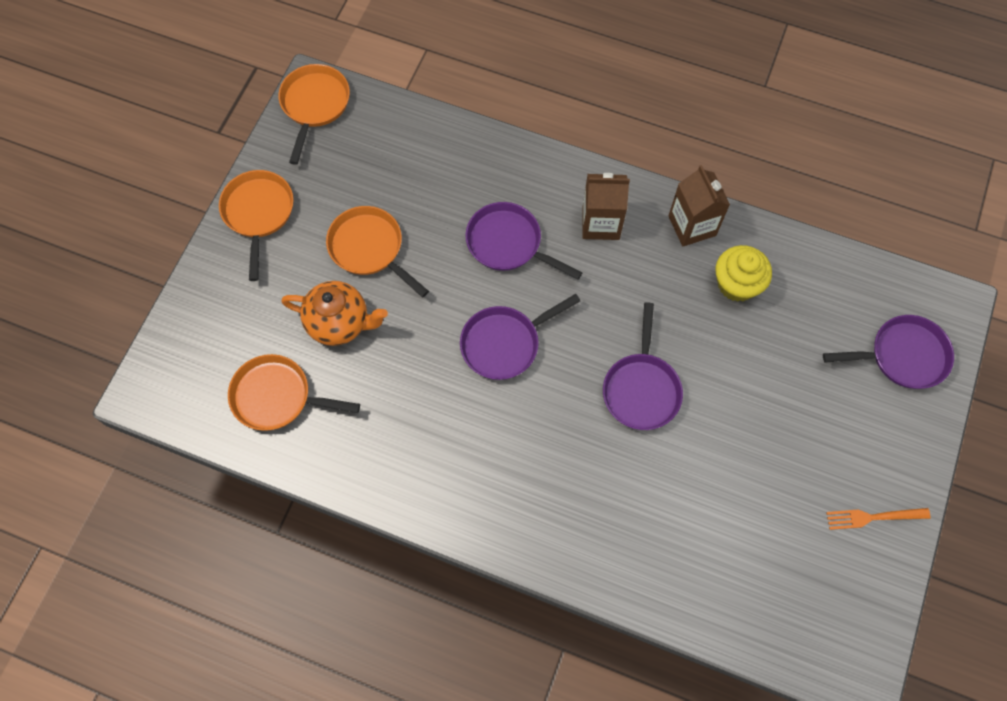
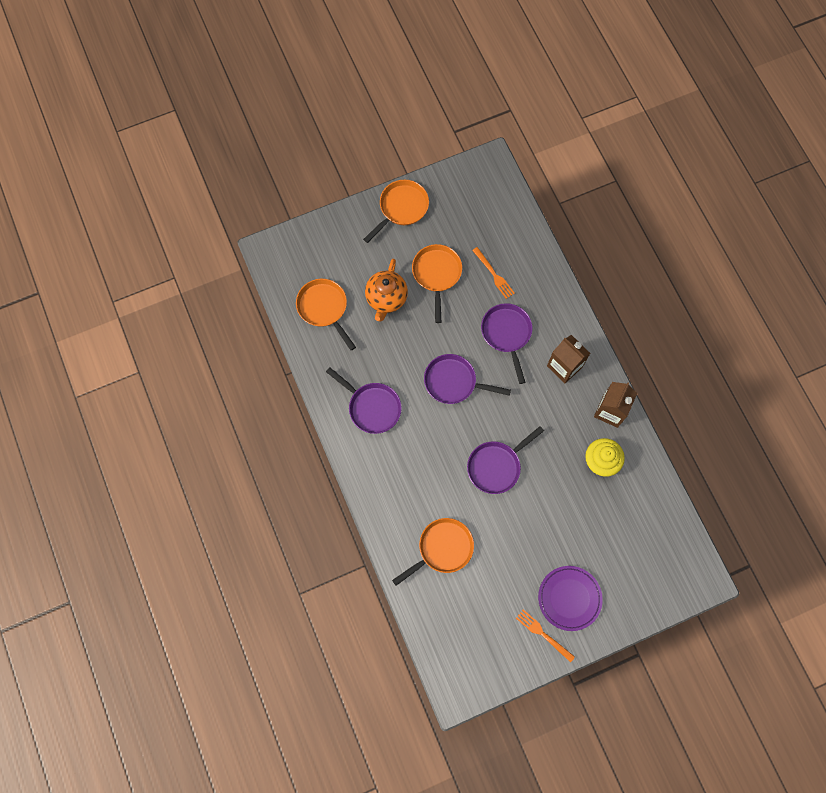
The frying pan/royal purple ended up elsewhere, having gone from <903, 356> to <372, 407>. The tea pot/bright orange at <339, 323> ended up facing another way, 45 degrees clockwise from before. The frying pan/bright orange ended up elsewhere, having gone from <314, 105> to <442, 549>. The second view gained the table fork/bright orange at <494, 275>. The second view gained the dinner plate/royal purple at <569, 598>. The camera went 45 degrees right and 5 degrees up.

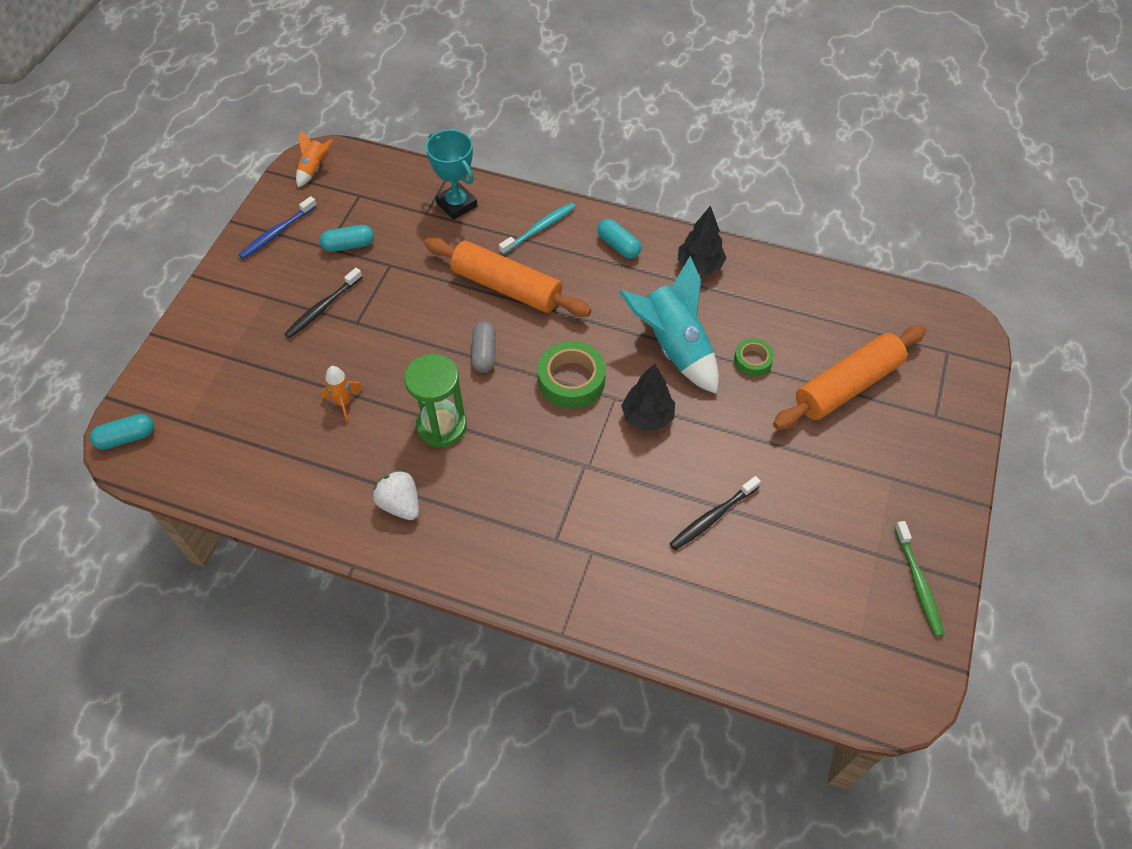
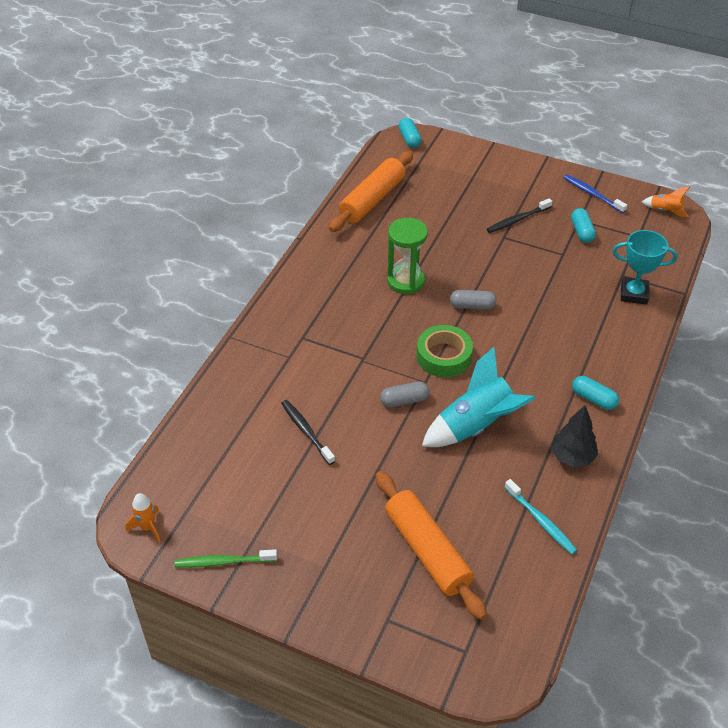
The rocket/bright orange ended up elsewhere, having gone from <344, 402> to <148, 527>. The rolling pin/bright orange ended up elsewhere, having gone from <506, 287> to <372, 200>. Where the fir tree/ebony stood at <647, 417>, the pill/grey came to stand at <404, 400>. The dental brush/ebony at <323, 308> ended up facing another way, 75 degrees counterclockwise from before. The dental brush/teal ended up elsewhere, having gone from <539, 229> to <540, 521>. The pill/teal at <618, 246> ended up facing another way, 75 degrees clockwise from before. The trophy/teal at <457, 204> ended up facing another way, 45 degrees clockwise from before. The second view lost the strawberry/pure white at <400, 504>. The second view lost the sticky tape/emerald at <752, 360>. The camera went 95 degrees right and 10 degrees down.

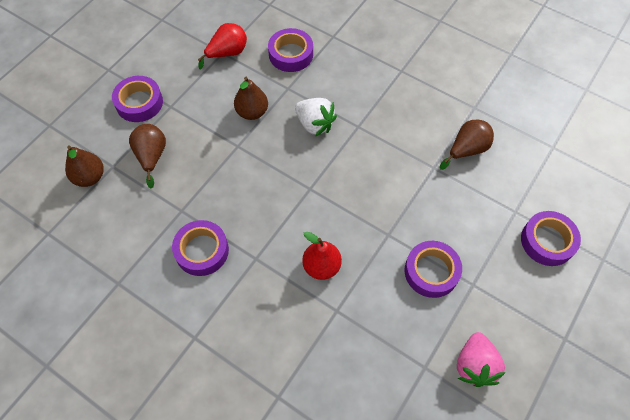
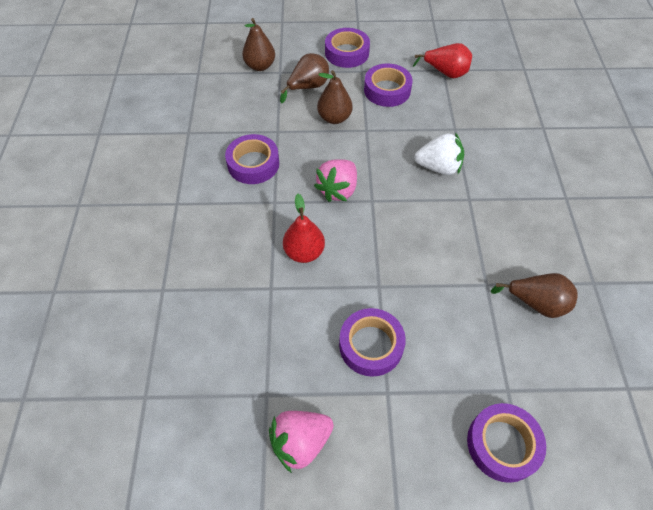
The second view gained the strawberry/rose-pink at <338, 190>. The toy pear/brown ended up elsewhere, having gone from <252, 112> to <334, 118>. The sticky tape/royal purple ended up elsewhere, having gone from <291, 54> to <387, 90>. The strawberry/pure white at <314, 124> ended up facing another way, 90 degrees counterclockwise from before. The camera went 55 degrees right and 5 degrees down.

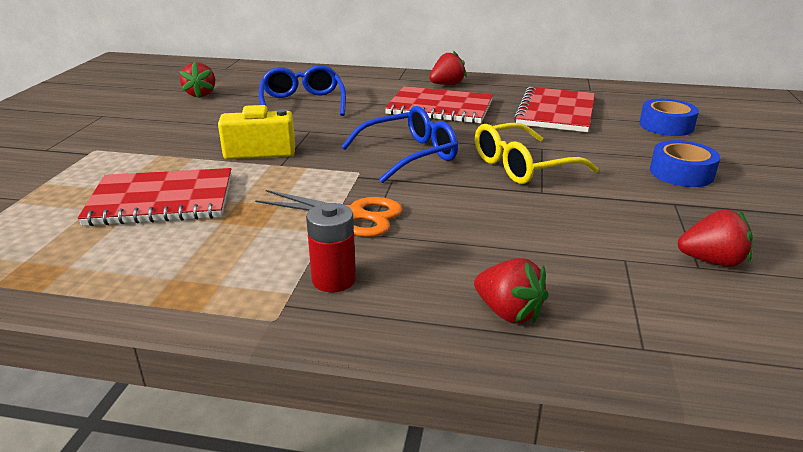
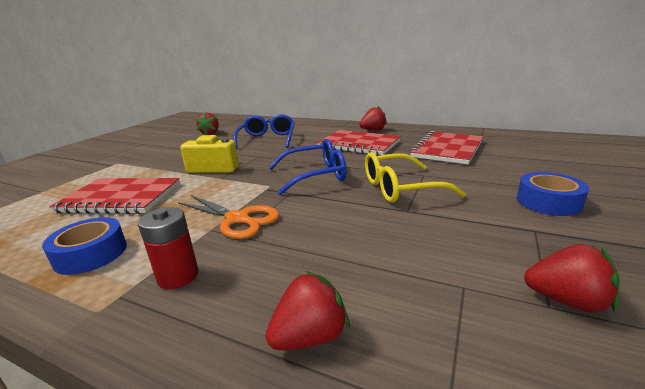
The sticky tape/cobalt ended up elsewhere, having gone from <666, 126> to <91, 254>. The strawberry/red at <508, 312> ended up facing another way, 90 degrees counterclockwise from before. The camera went 15 degrees right and 5 degrees down.

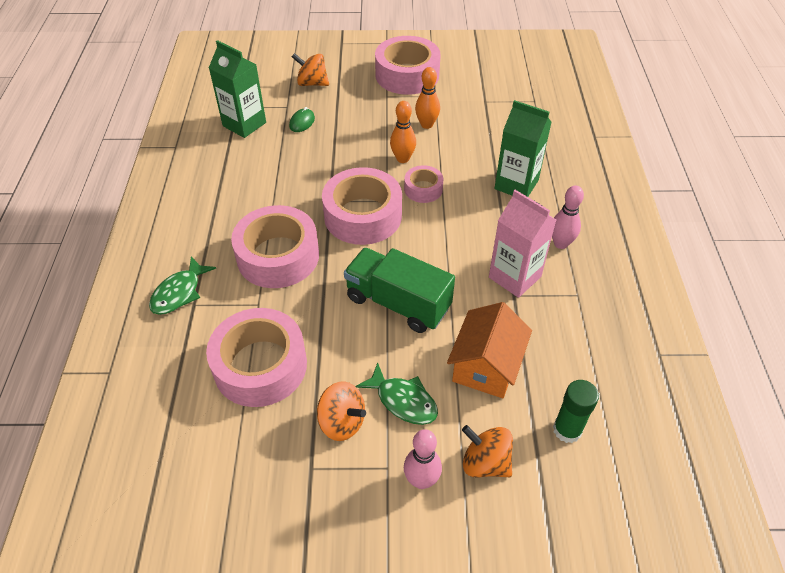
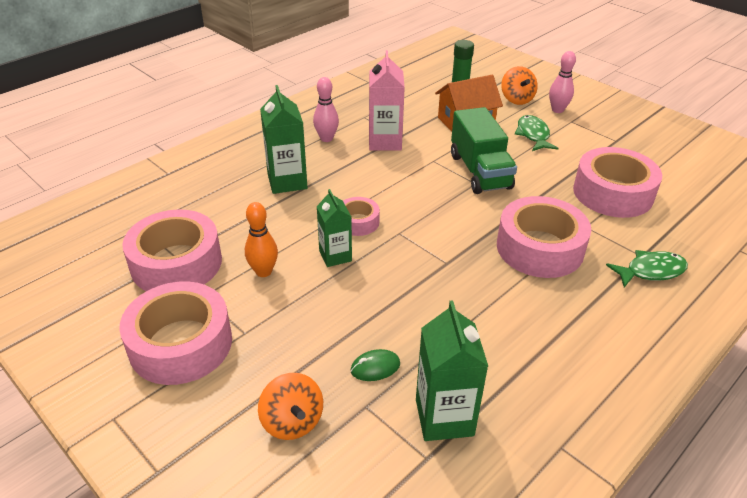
The sticky tape/rose-pink ended up elsewhere, having gone from <363, 216> to <176, 263>. Where the skittle/bright orange stood at <402, 159>, the carton/emerald came to stand at <335, 256>. The second view lost the toy top/bright orange at <342, 422>. The camera went 135 degrees left and 10 degrees down.

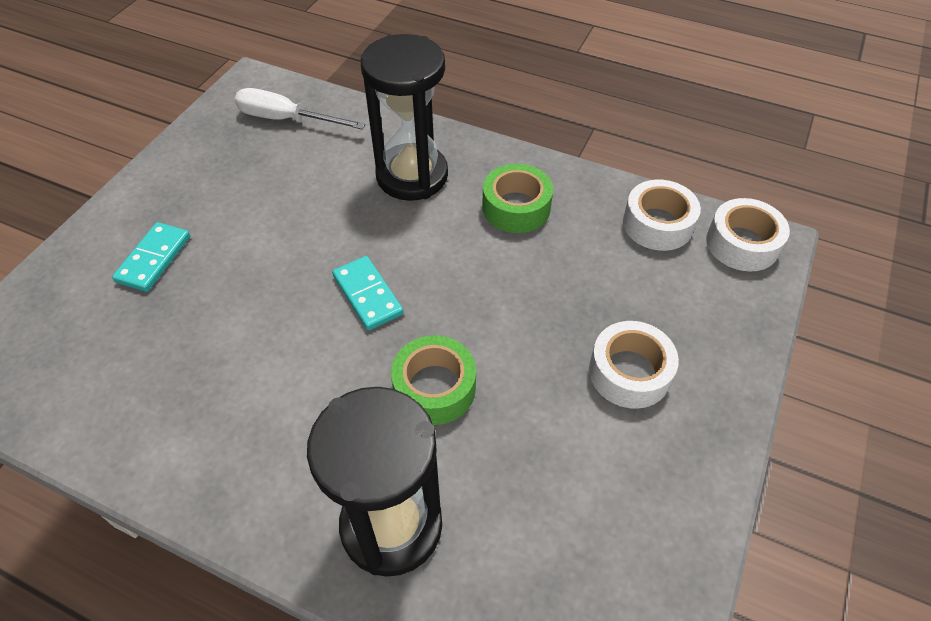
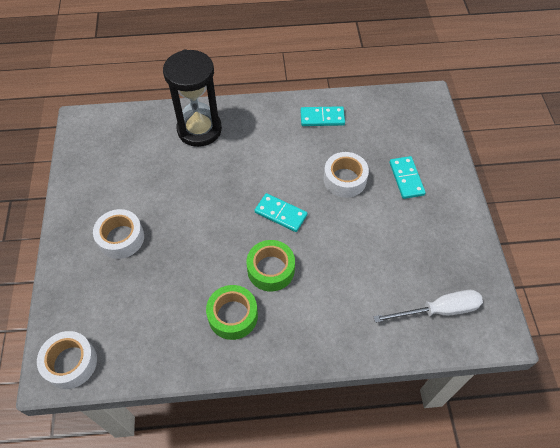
The sticky tape/emerald ended up elsewhere, having gone from <434, 388> to <271, 269>. The second view gained the domino tile/teal at <322, 118>. The sticky tape/pure white ended up elsewhere, having gone from <657, 224> to <345, 179>. The second view lost the sandglass/ebony at <412, 176>. The camera went 150 degrees right and 5 degrees up.

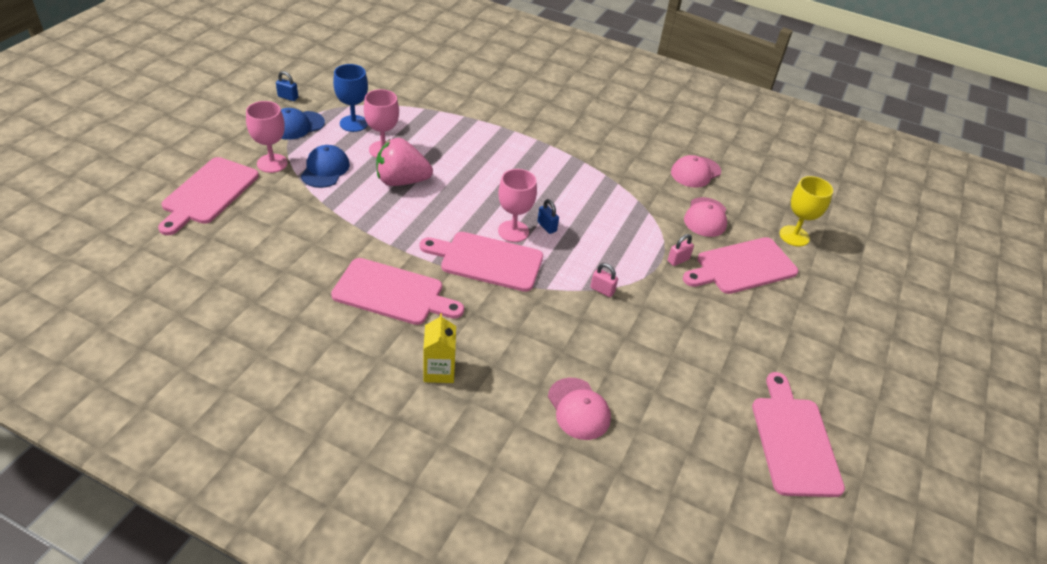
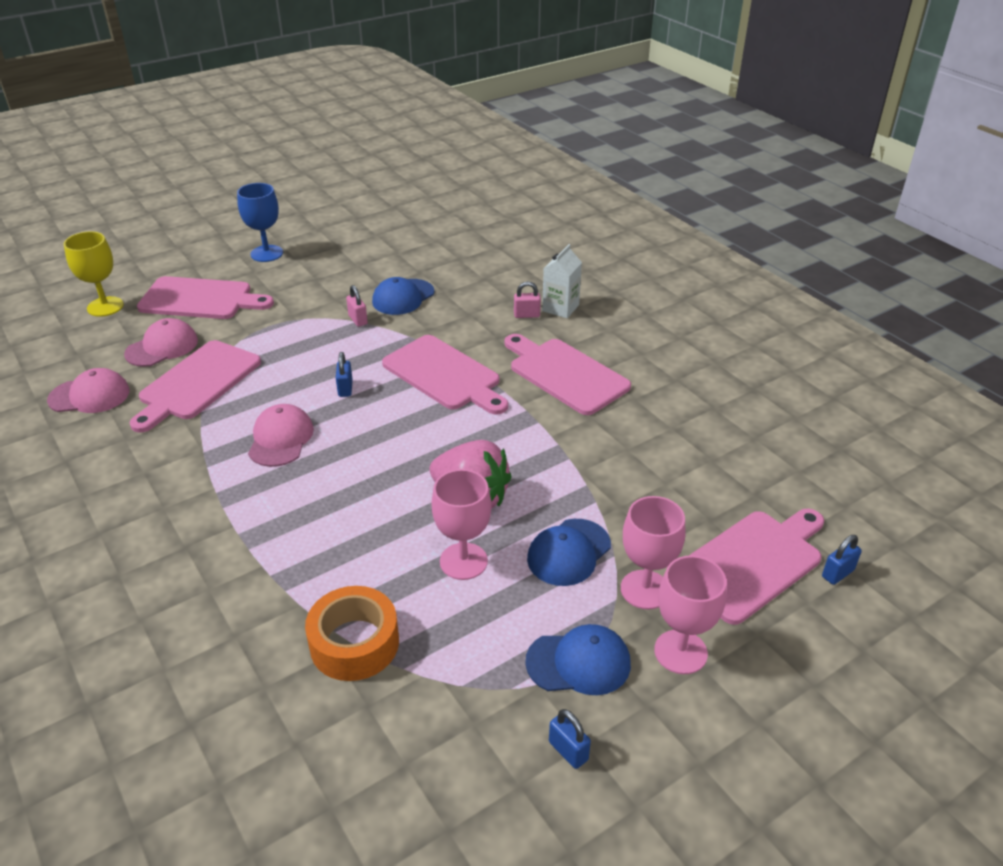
The cutting board/rose-pink ended up elsewhere, having gone from <794, 441> to <197, 383>. The wine glass/cobalt ended up elsewhere, having gone from <353, 123> to <266, 253>. The cap/rose-pink ended up elsewhere, having gone from <578, 409> to <281, 439>. The second view gained the sticky tape/bright orange at <354, 643>. The second view gained the cap/cobalt at <403, 297>. The small lock/rose-pink ended up elsewhere, having gone from <678, 260> to <526, 315>. What was the carton/golden at <439, 371> turned into the carton/pure white at <560, 308>. The wine glass/rose-pink ended up elsewhere, having gone from <513, 231> to <680, 652>. The second view gained the small lock/cobalt at <837, 573>. The camera went 145 degrees left and 5 degrees down.

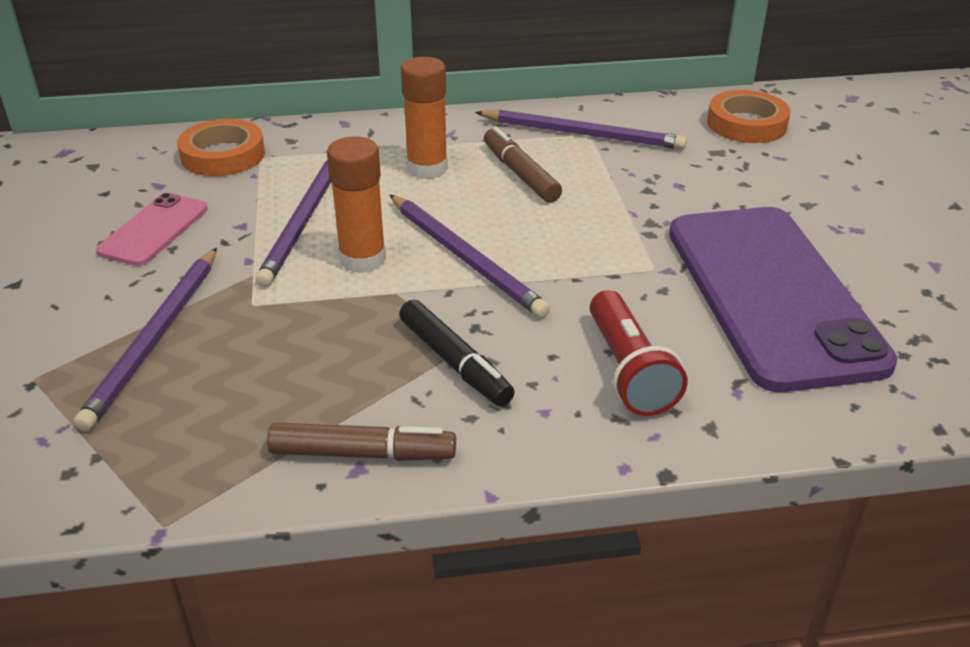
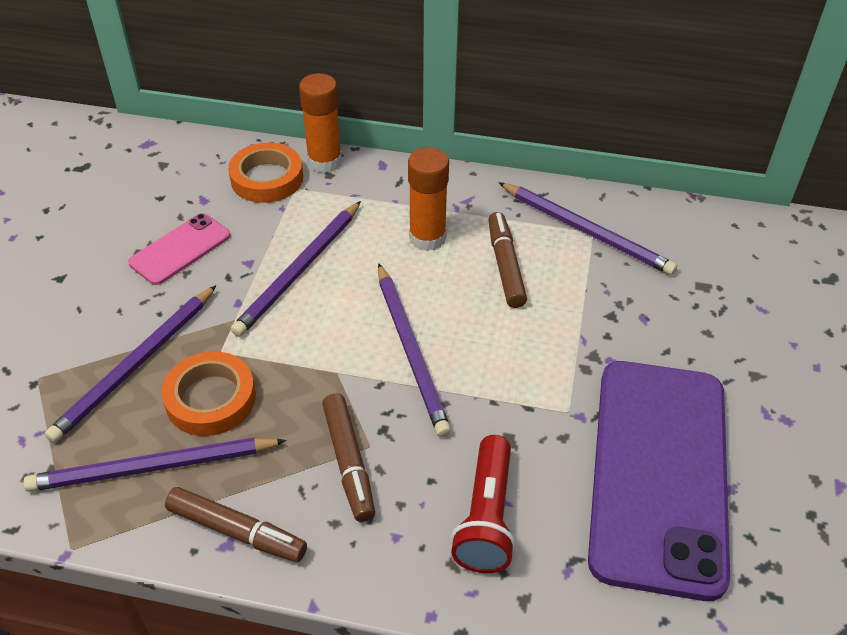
The second view gained the pencil/royal purple at <153, 467>. The sticky tape/bright orange ended up elsewhere, having gone from <746, 124> to <211, 399>. The glue/bright orange ended up elsewhere, having gone from <362, 259> to <324, 161>. What was the marker pen/ebony at <455, 362> turned into the marker pen/brown at <349, 462>. The camera went 20 degrees right and 10 degrees up.

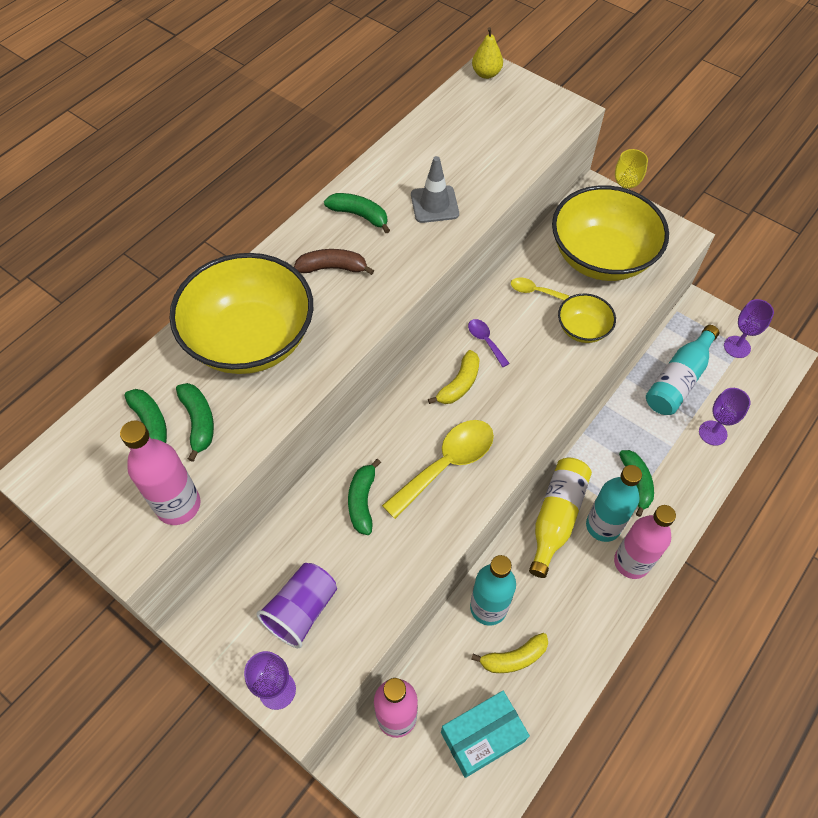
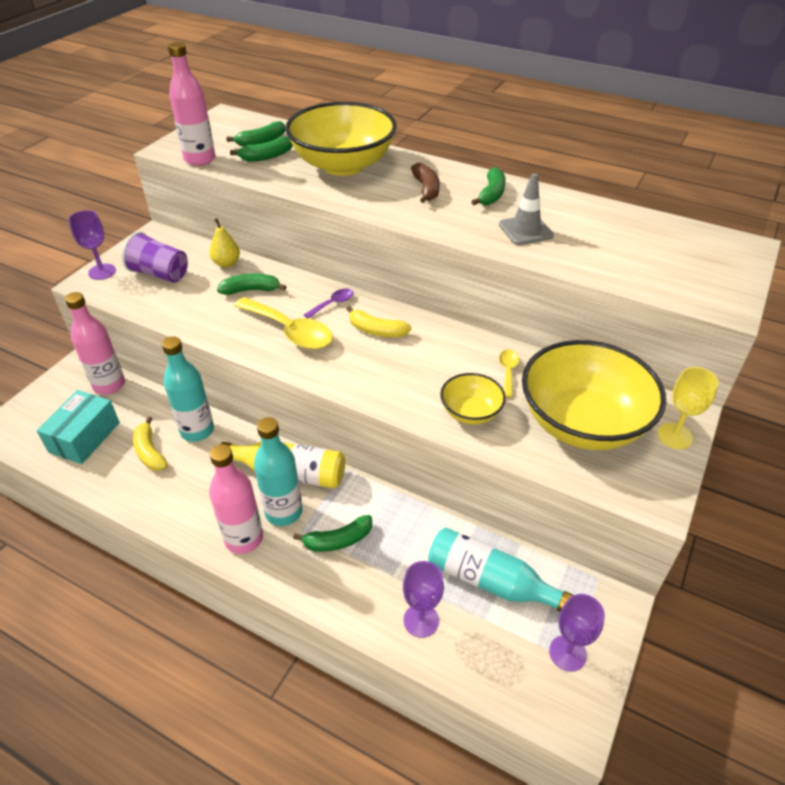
The package/teal at <482, 736> ended up facing another way, 60 degrees clockwise from before. The toy pear/golden ended up elsewhere, having gone from <486, 74> to <226, 263>. The teaspoon/royal purple ended up elsewhere, having gone from <485, 341> to <333, 304>. The camera went 80 degrees right and 15 degrees down.

